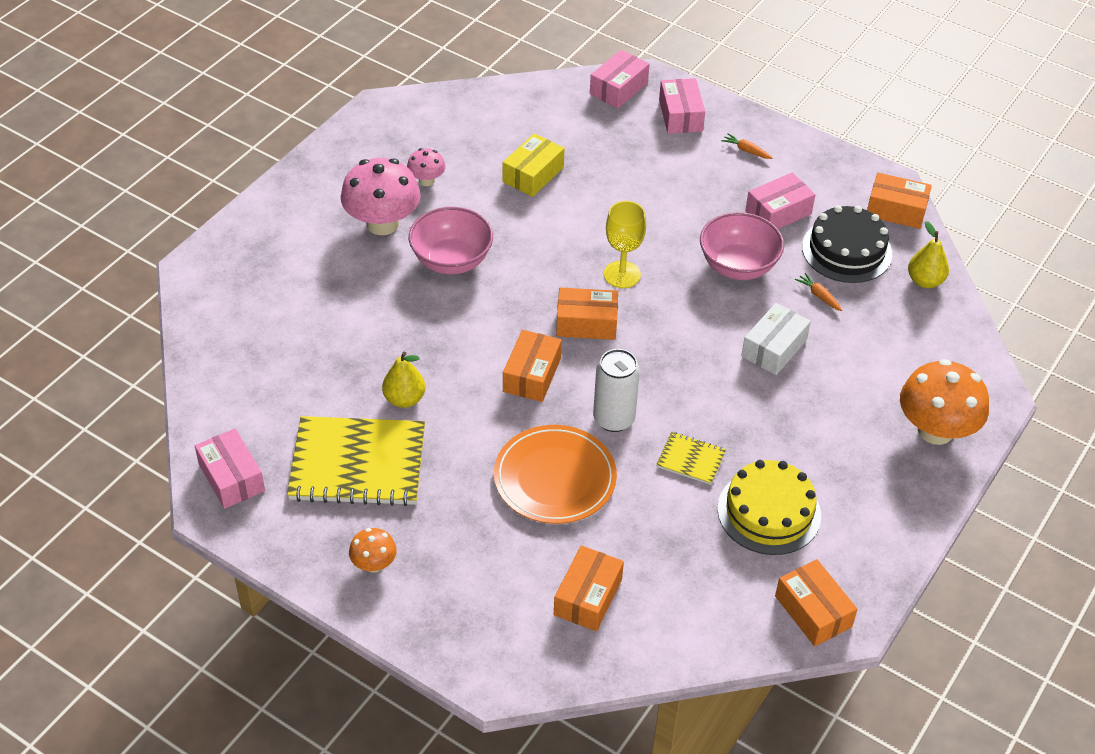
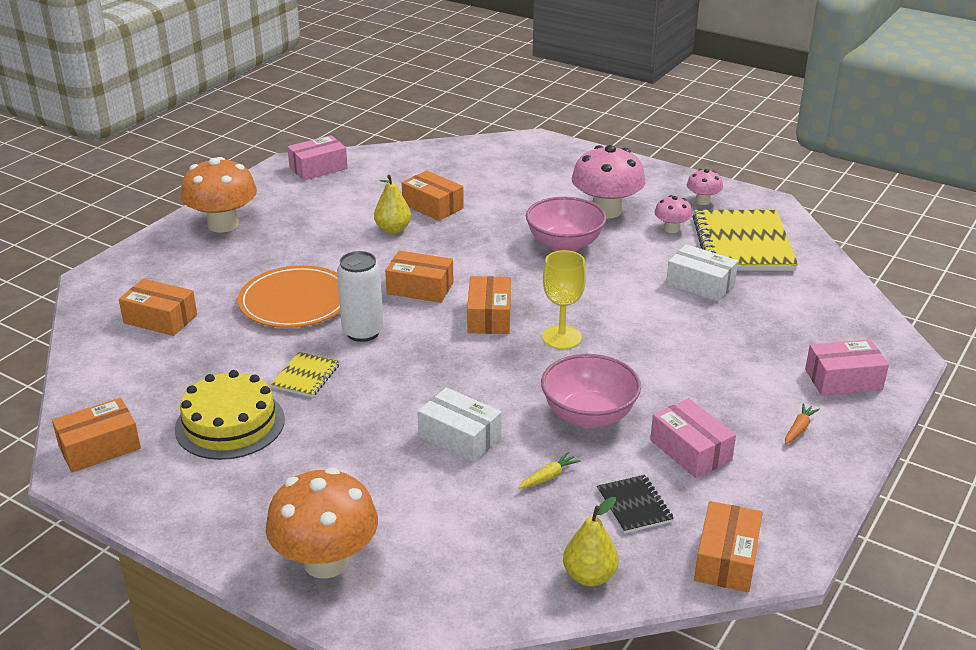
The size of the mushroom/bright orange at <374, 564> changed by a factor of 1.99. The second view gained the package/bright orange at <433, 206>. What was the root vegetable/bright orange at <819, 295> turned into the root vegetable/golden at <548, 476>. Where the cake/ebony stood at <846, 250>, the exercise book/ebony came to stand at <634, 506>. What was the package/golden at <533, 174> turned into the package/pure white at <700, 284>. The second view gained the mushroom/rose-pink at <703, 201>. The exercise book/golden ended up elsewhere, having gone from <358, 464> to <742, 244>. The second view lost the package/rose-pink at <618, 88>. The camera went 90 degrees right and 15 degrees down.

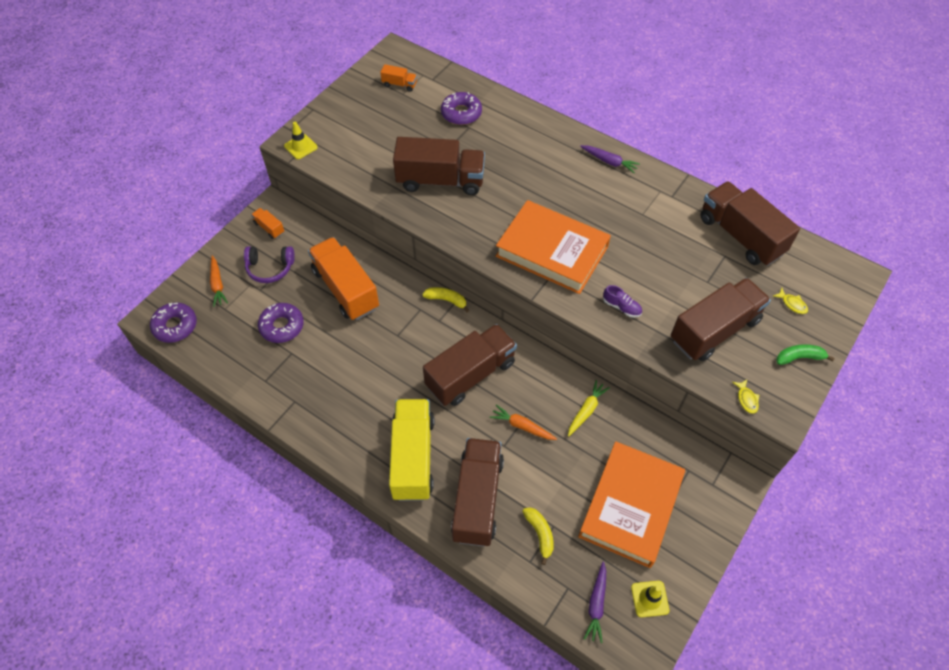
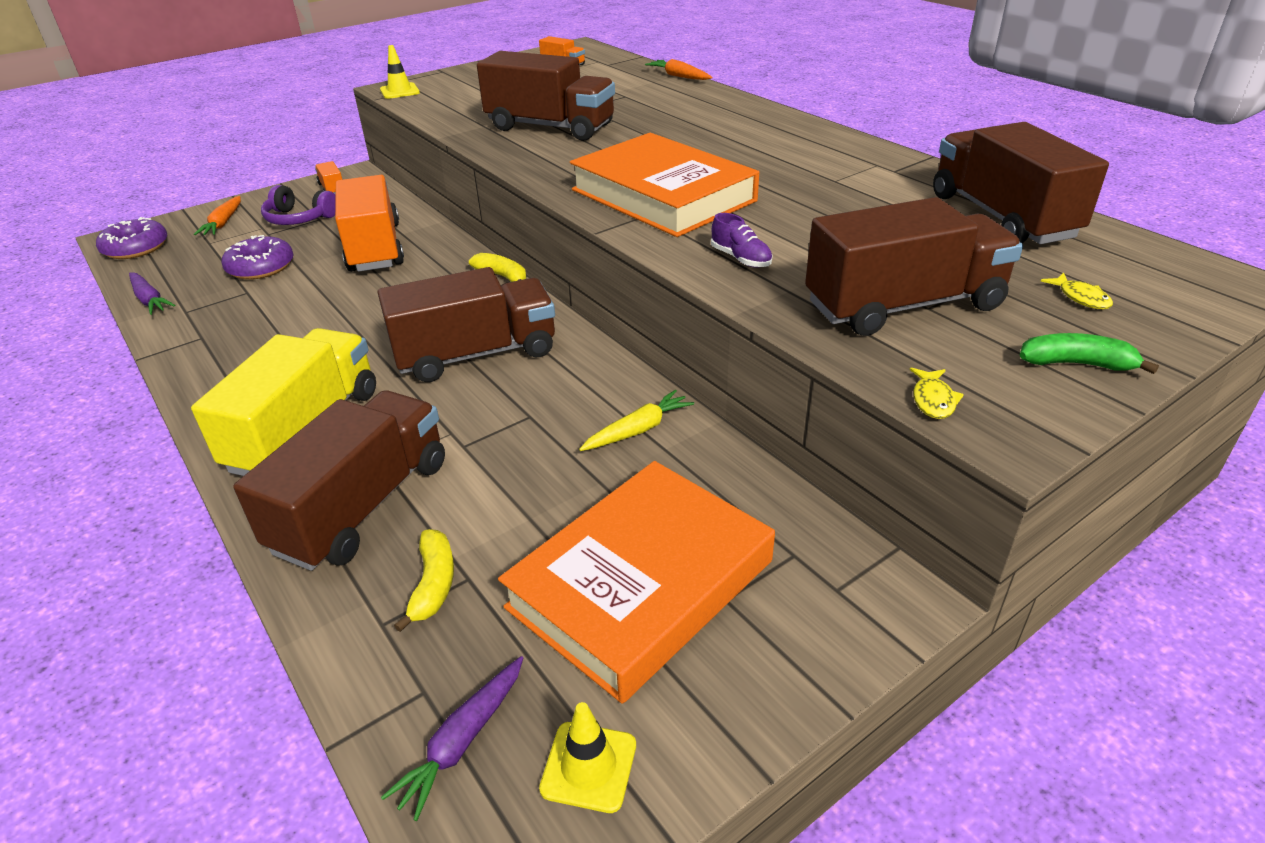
The root vegetable/royal purple ended up elsewhere, having gone from <609, 162> to <149, 300>. The root vegetable/bright orange ended up elsewhere, having gone from <522, 426> to <679, 76>. The second view lost the doughnut/royal purple at <461, 113>. The camera went 20 degrees right and 20 degrees down.

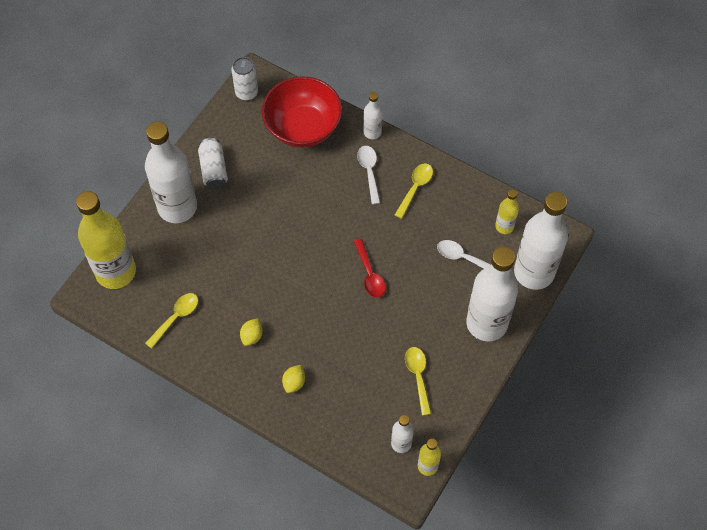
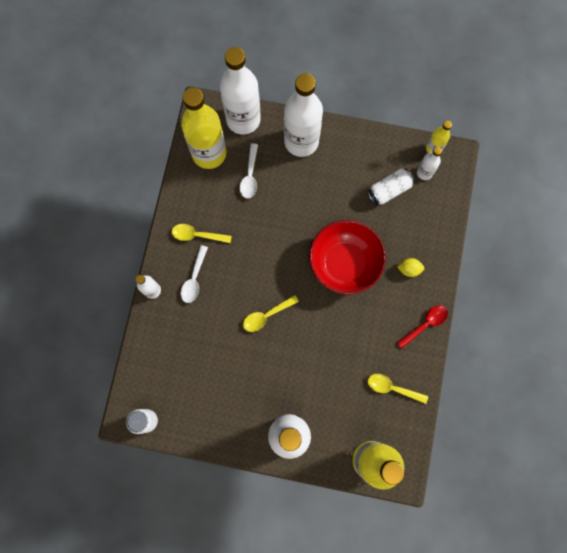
The size of the bottle/golden at <504, 226> changed by a factor of 2.13. The teaspoon/pure white at <369, 172> ended up facing another way, 45 degrees counterclockwise from before. The teaspoon/golden ended up elsewhere, having gone from <418, 377> to <266, 315>. The deep dish/red ended up elsewhere, having gone from <303, 127> to <344, 263>. The soda can/pure white ended up elsewhere, having gone from <214, 170> to <389, 190>. The teaspoon/red ended up elsewhere, having gone from <370, 274> to <425, 324>. The second view lost the lemon/golden at <252, 336>. The camera went 110 degrees left and 15 degrees up.

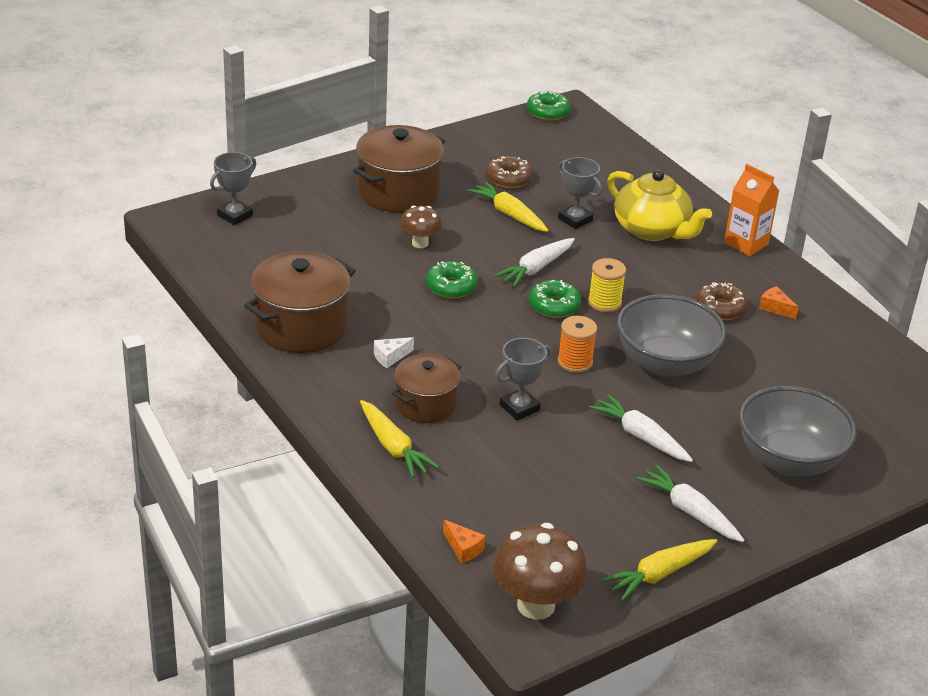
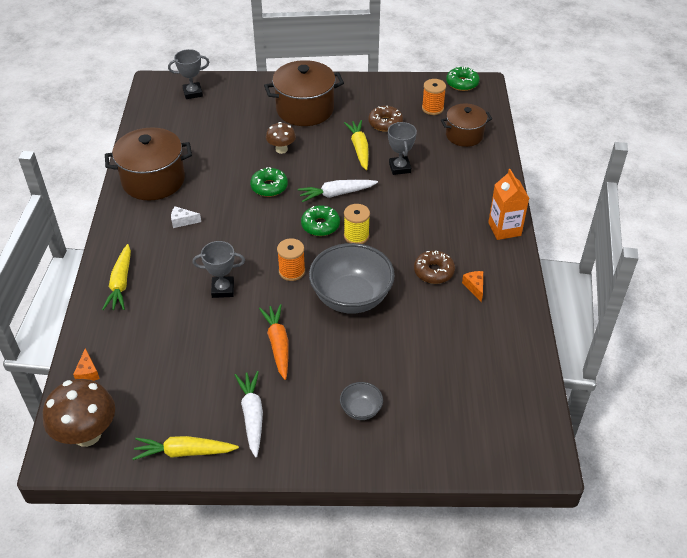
What was the root vegetable/pure white at <640, 436> turned into the root vegetable/bright orange at <278, 344>. The size of the deep dish/grey at <789, 460> changed by a factor of 0.46. The second view gained the bobbin/bright orange at <432, 108>. The stockpot/brown ended up elsewhere, having gone from <426, 404> to <464, 135>. The second view lost the tea pot/golden at <652, 230>. The camera went 35 degrees right and 10 degrees up.

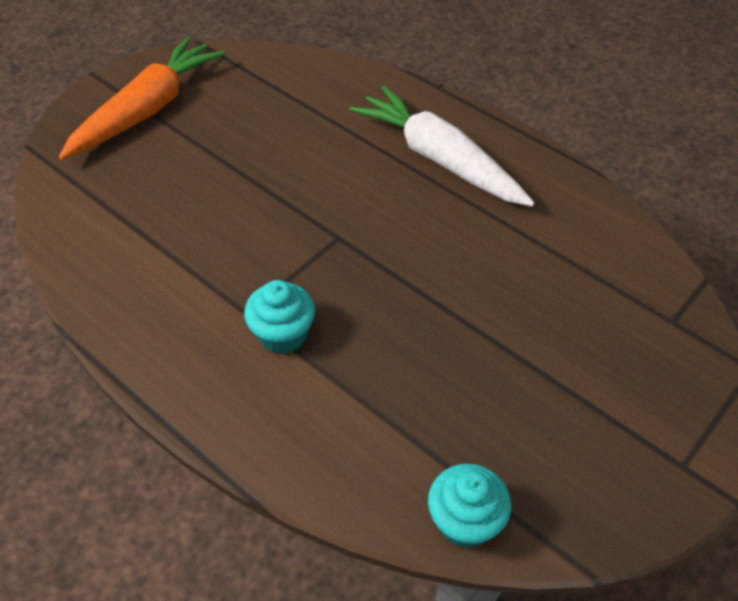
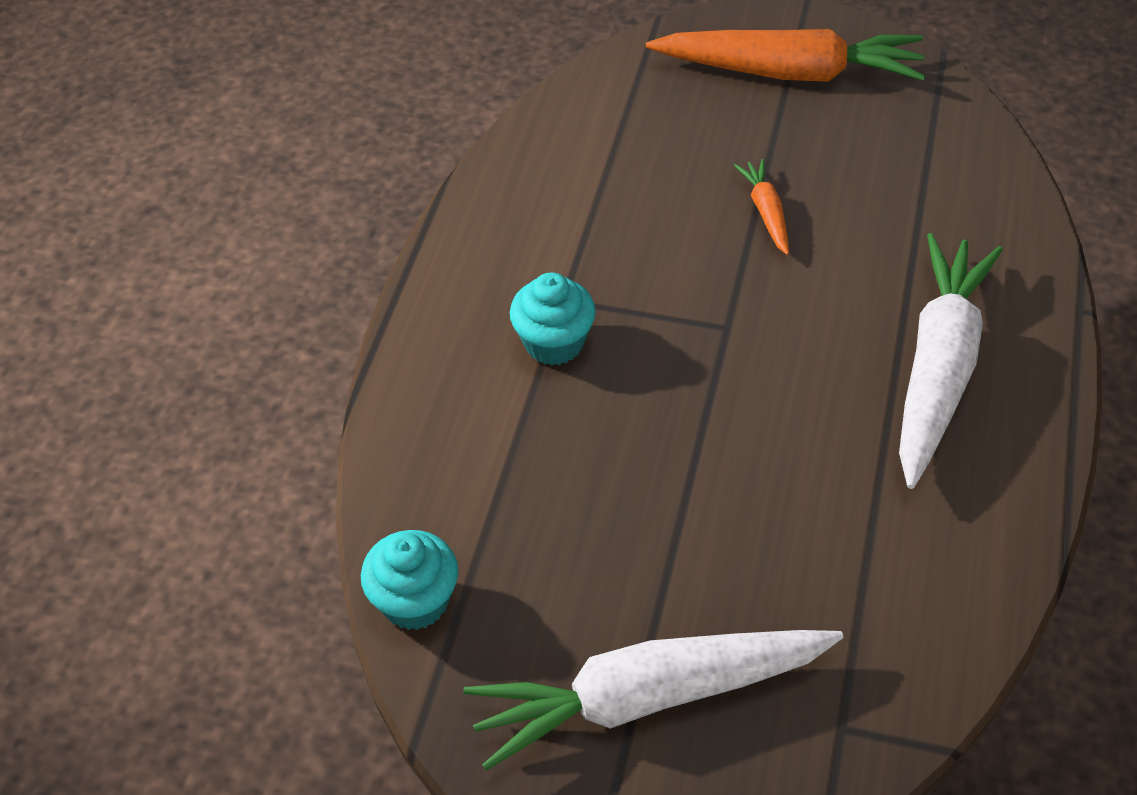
The second view gained the root vegetable/pure white at <648, 697>. The second view gained the root vegetable/bright orange at <766, 212>. The camera went 65 degrees right and 0 degrees up.

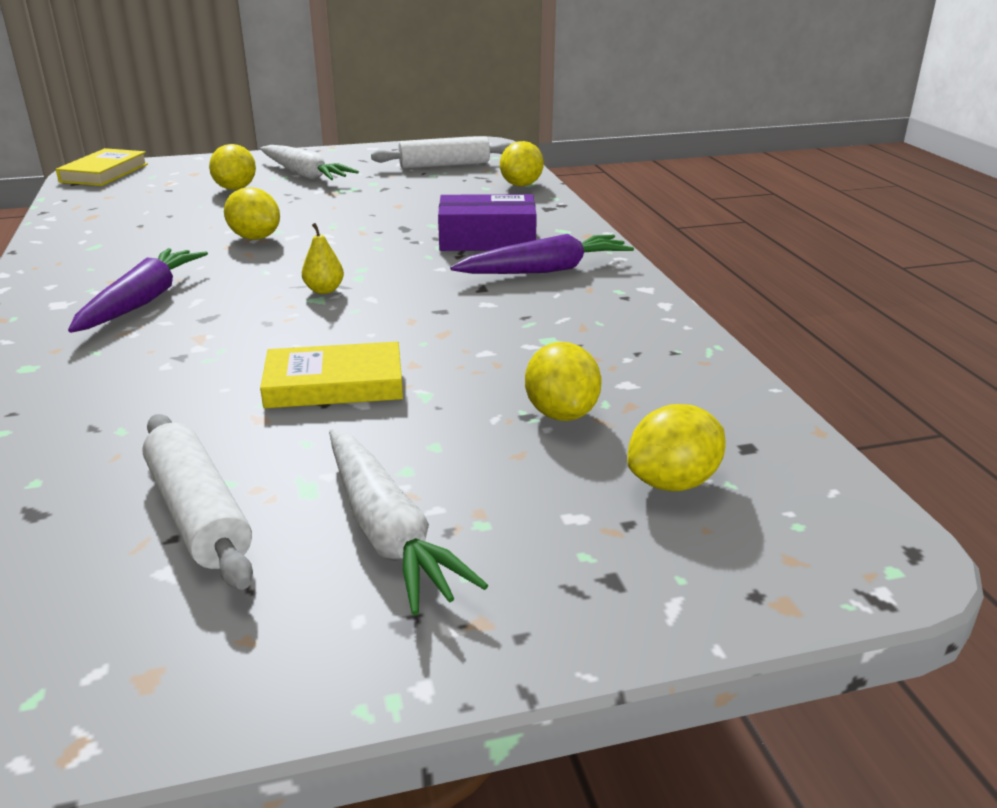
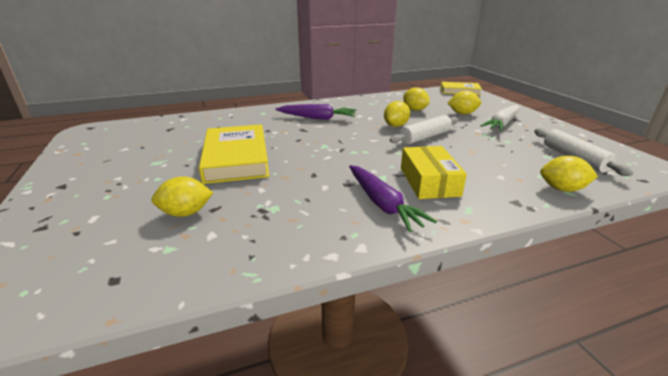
The size of the book/golden at <334, 384> changed by a factor of 1.67. The rolling pin/pure white ended up elsewhere, having gone from <198, 514> to <424, 137>. What was the package/royal purple at <487, 239> turned into the package/golden at <429, 181>. The lemon/golden ended up elsewhere, having gone from <673, 482> to <414, 110>. The second view lost the toy pear/golden at <324, 290>. The second view lost the root vegetable/pure white at <387, 532>. The camera went 85 degrees right and 0 degrees up.

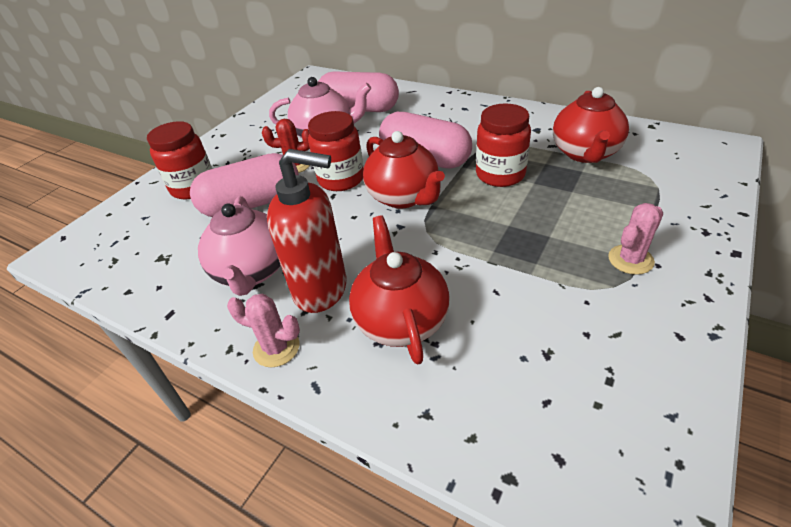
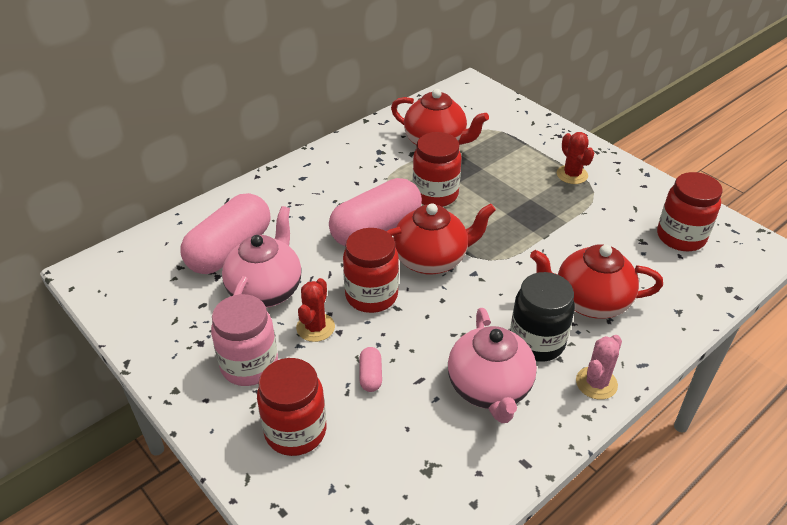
The second view gained the jam jar/rose-pink at <249, 365>. The size of the pill/rose-pink at <252, 204> changed by a factor of 0.41. The tea pot/rose-pink at <252, 271> ended up facing another way, 75 degrees clockwise from before. Where the soap dispenser/red stood at <321, 290>, the jam jar/ebony came to stand at <537, 342>. What was the cactus/rose-pink at <630, 260> turned into the cactus/red at <572, 175>. The second view gained the jam jar/red at <681, 237>. The camera went 75 degrees left and 0 degrees up.

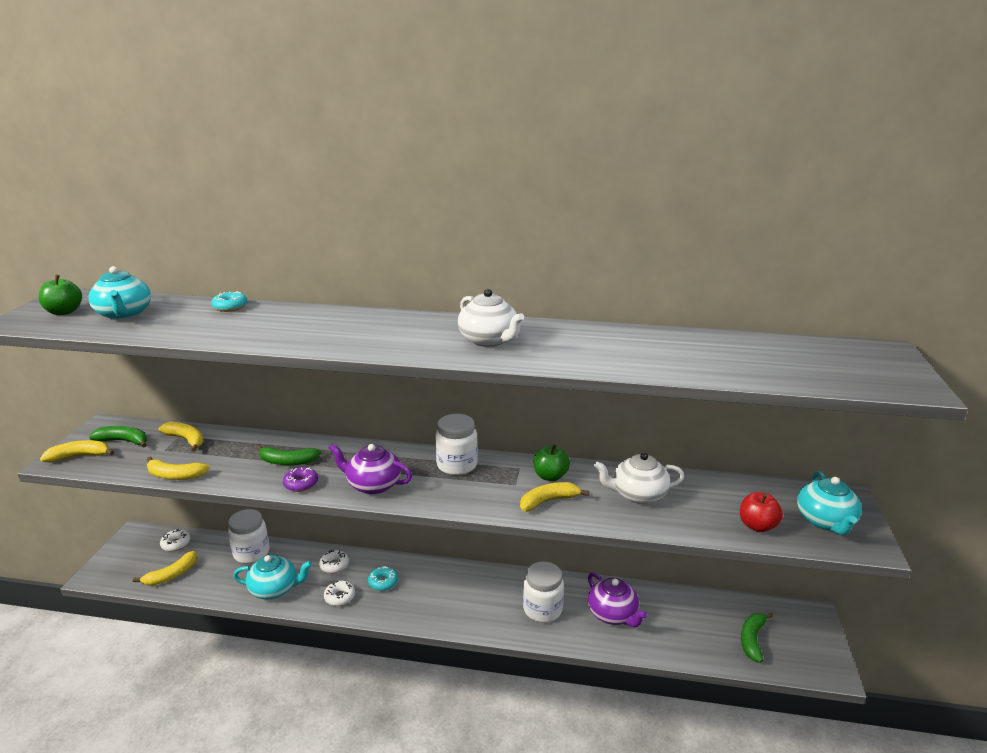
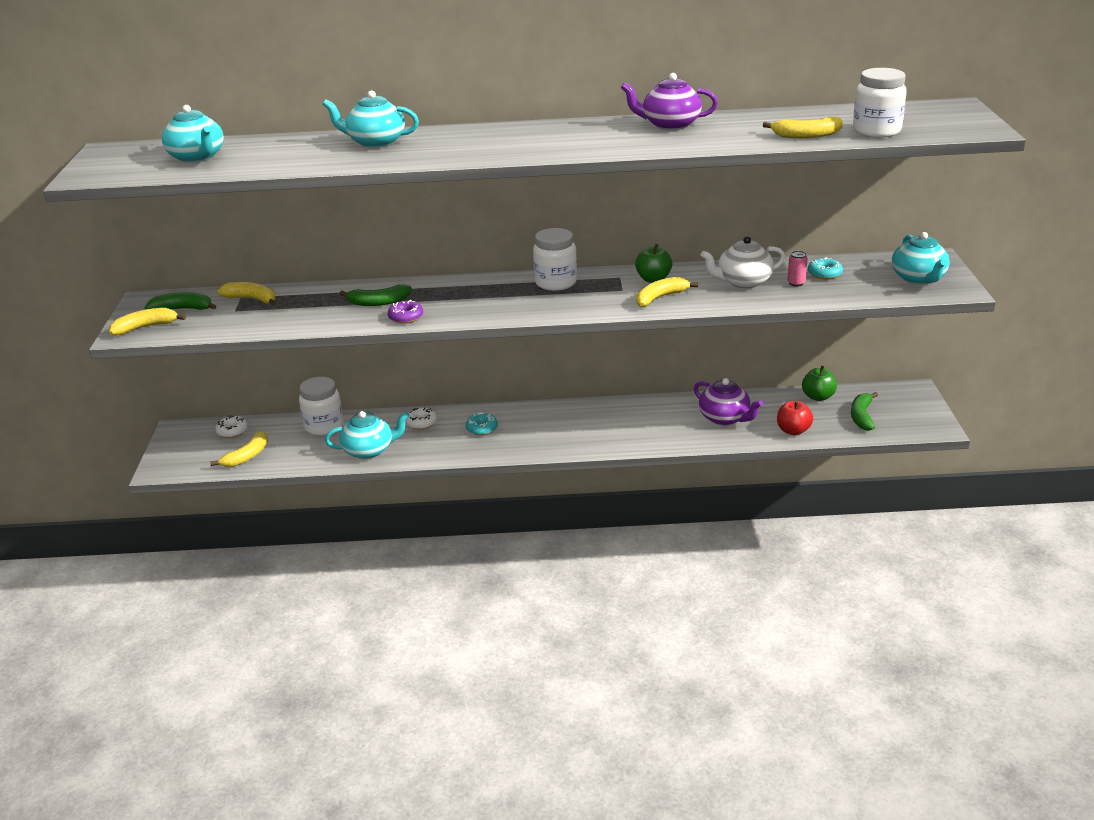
The second view gained the tea pot/teal at <375, 142>. The tea pot/royal purple ended up elsewhere, having gone from <373, 485> to <670, 125>. The banana/golden ended up elsewhere, having gone from <175, 475> to <806, 135>. The apple fruit/red ended up elsewhere, having gone from <757, 526> to <793, 431>. The second view gained the soda can/rose-pink at <796, 283>. The apple fruit/emerald ended up elsewhere, having gone from <64, 312> to <818, 397>. The doughnut/teal ended up elsewhere, having gone from <230, 307> to <824, 274>. The jam jar/pure white ended up elsewhere, having gone from <542, 609> to <876, 131>. The second view lost the doughnut/pure white at <340, 597>. The second view lost the tea pot/pure white at <489, 340>. The camera went 10 degrees left and 5 degrees up.

